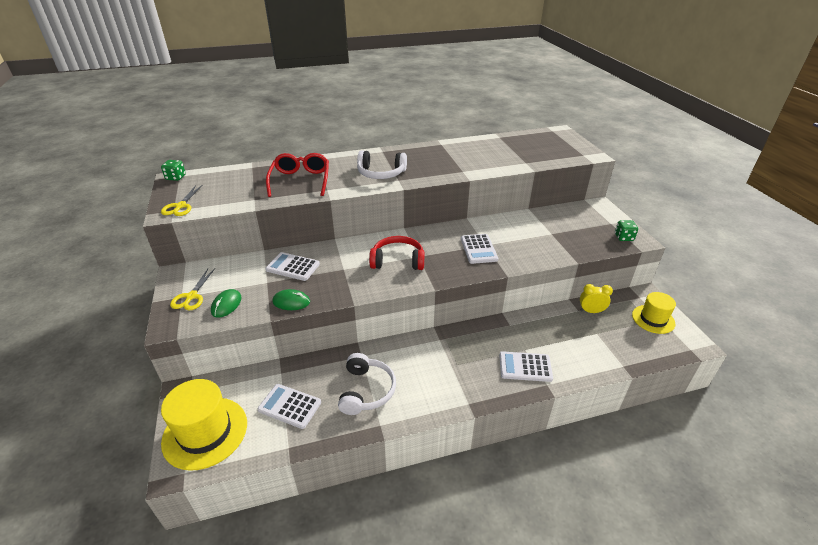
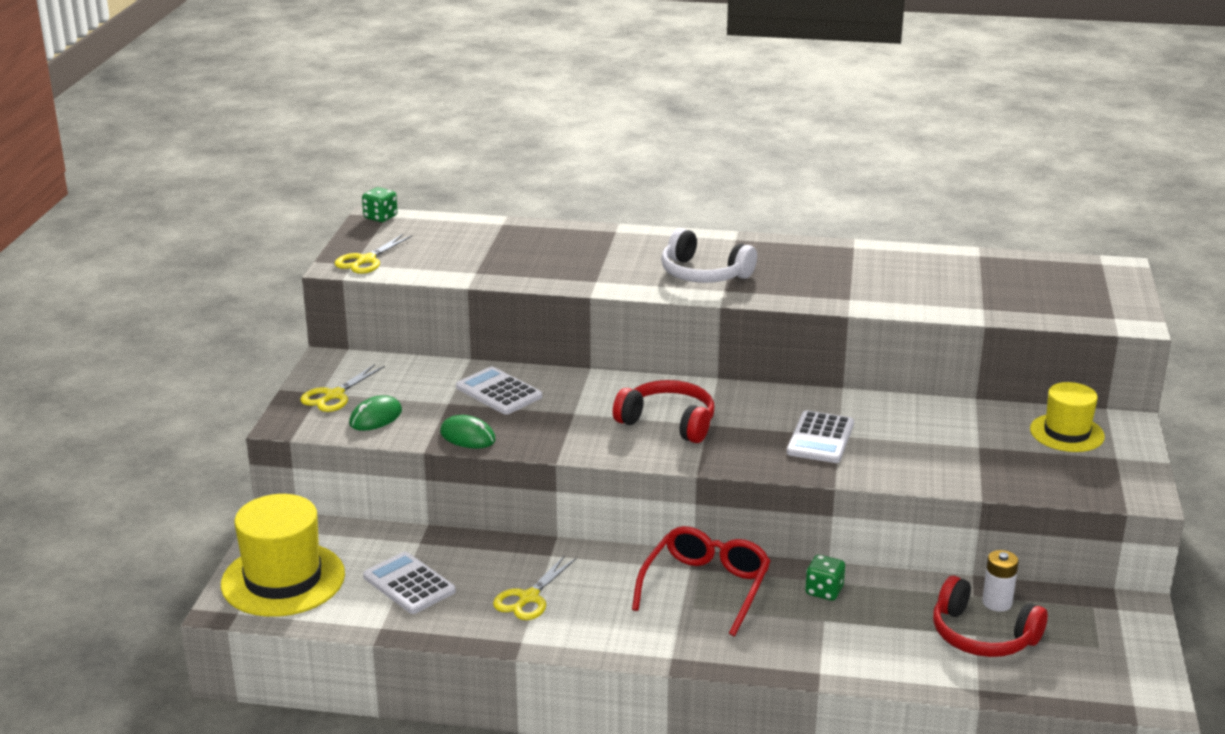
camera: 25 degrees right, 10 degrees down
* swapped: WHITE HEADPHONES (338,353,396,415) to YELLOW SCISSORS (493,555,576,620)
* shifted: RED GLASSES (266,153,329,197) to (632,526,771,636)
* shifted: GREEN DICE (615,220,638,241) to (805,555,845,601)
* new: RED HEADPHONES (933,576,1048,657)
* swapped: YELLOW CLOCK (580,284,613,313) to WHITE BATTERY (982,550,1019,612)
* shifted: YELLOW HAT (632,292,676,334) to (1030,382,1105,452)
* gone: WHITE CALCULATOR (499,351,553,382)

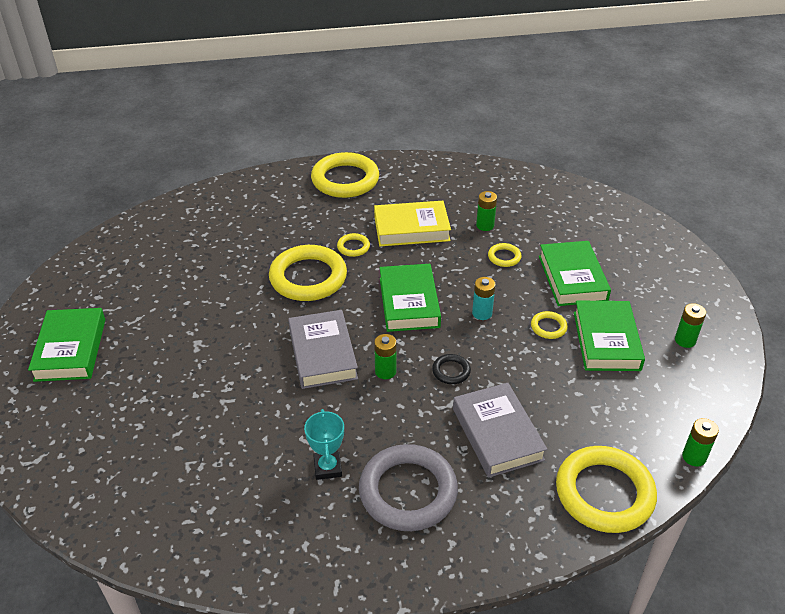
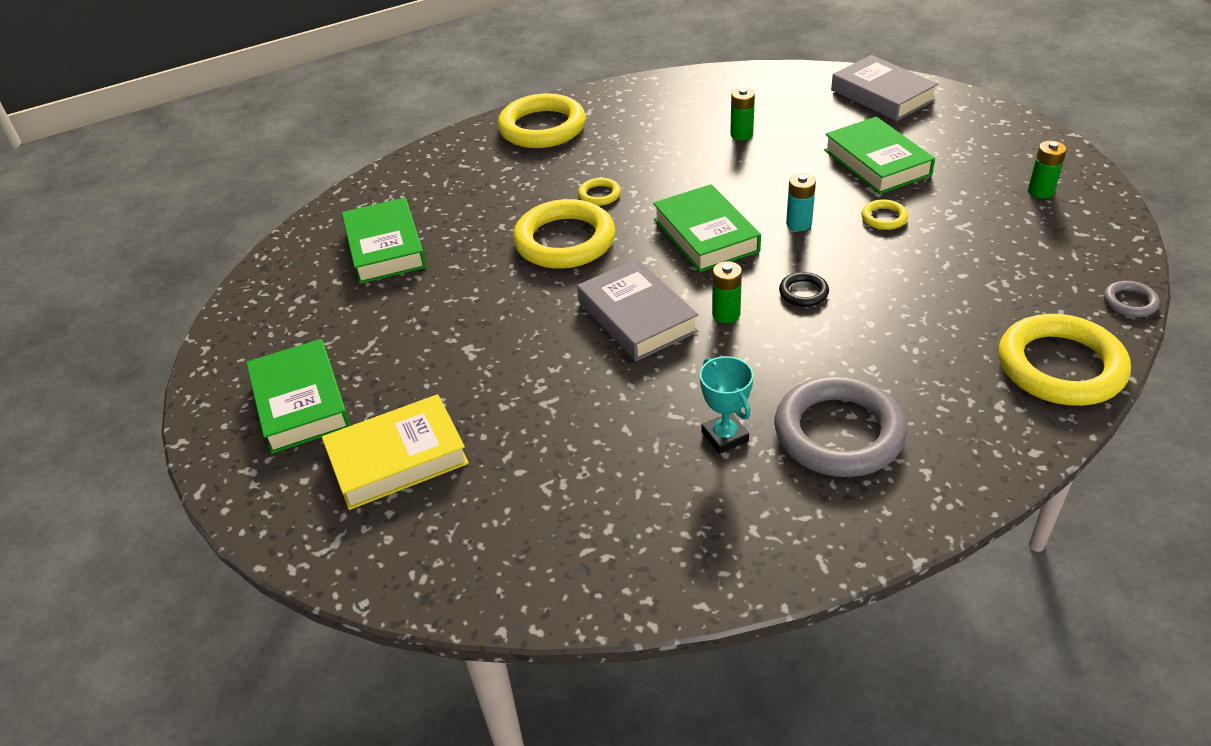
camera: 15 degrees left, 0 degrees up
* shifted: YELLOW BOOK (374,201,451,246) to (322,394,469,510)
* shifted: GREEN BOOK (574,301,645,371) to (342,198,426,284)
* shifted: GREY BOOK (453,383,547,478) to (831,55,938,121)
* swapped: GREEN BATTERY (682,418,719,467) to GREY RING (1104,281,1160,317)
* gone: YELLOW RING (488,243,521,267)

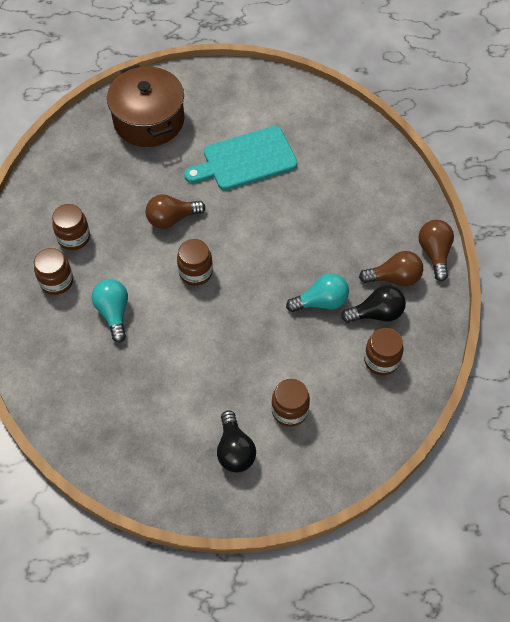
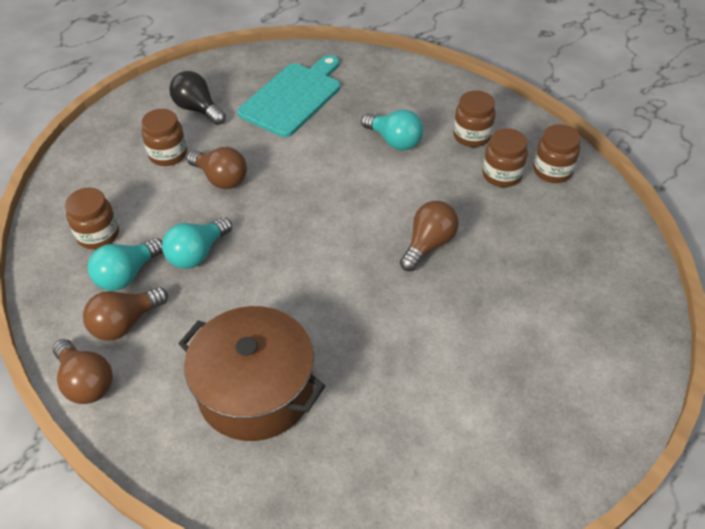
camera: 145 degrees right, 10 degrees down
* repainted: BLACK LIGHT BULB (341,285,406,323) to TURQUOISE LIGHT BULB (88,238,163,291)
* shifted: BROWN POT (107,65,184,147) to (178,306,325,441)
* new: BROWN LIGHT BULB (187,147,247,189)
* shifted: TURQUOISE CUTTING BOARD (184,126,297,190) to (237,55,340,137)
* shifted: BROWN JAR (177,239,213,286) to (533,124,581,183)

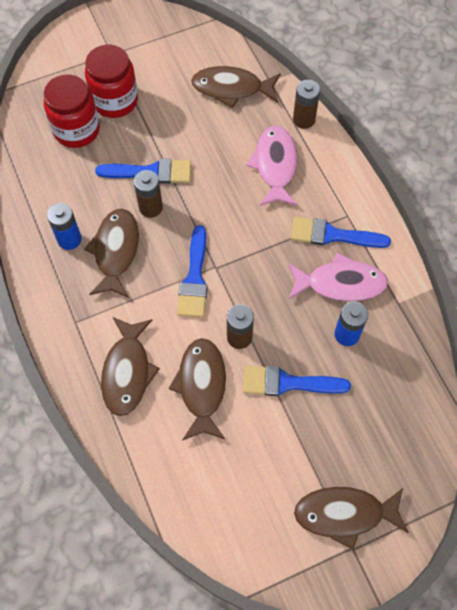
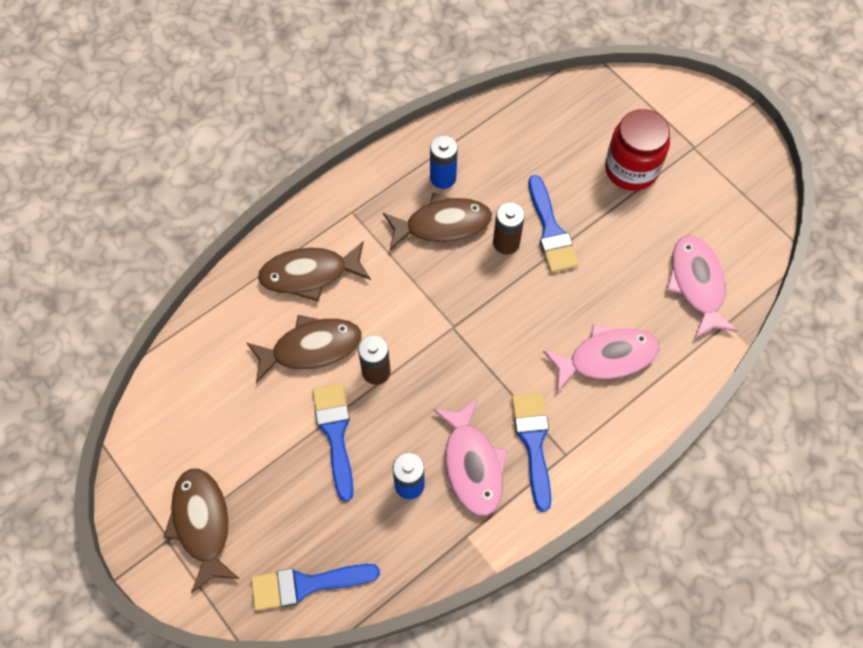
camera: 75 degrees right, 0 degrees up
* shifted: BLUE BRUSH (177,225,208,317) to (251,564,380,611)
* repainted: BROWN FISH (191,66,281,108) to PINK FISH (667,236,738,339)
* gone: RED JAR (44,74,100,148)
* gone: BROWN BATTERY (293,80,320,129)

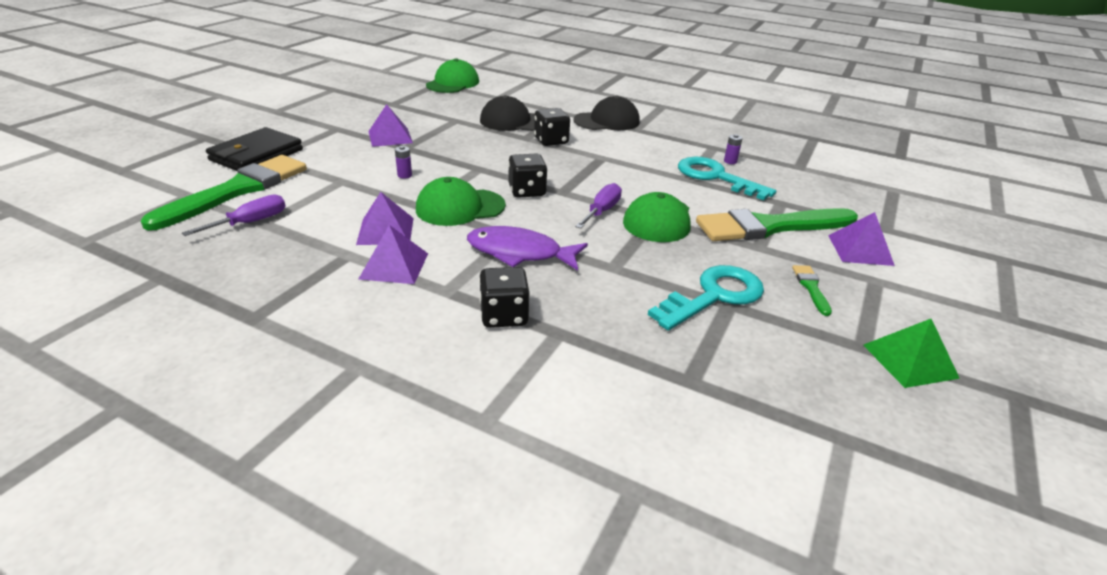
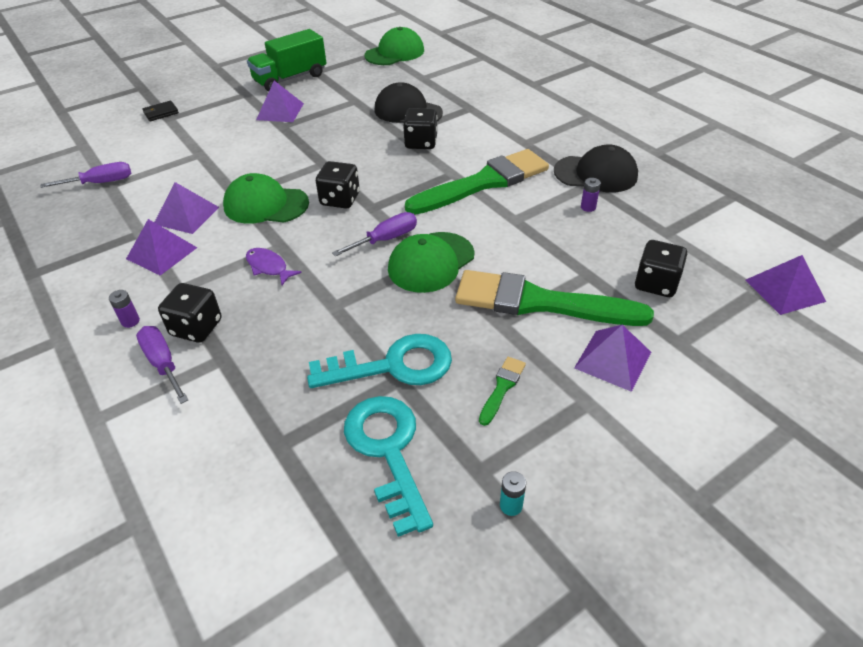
camera: 30 degrees right, 10 degrees up
* shifted: PURPLE BATTERY (395,146,412,179) to (109,290,140,328)
* new: PURPLE SCREWDRIVER (136,326,188,404)
* scaled: BLACK WALLET (206,127,303,171) = (142,101,179,121) x0.46
* scaled: PURPLE FISH (467,226,588,271) = (246,248,302,285) x0.57
* new: GREEN TRUCK (247,29,326,92)
* shifted: TURQUOISE KEY (678,157,776,201) to (344,396,433,537)
* shifted: GREEN BRUSH (141,155,307,230) to (405,149,549,215)
* swapped: GREEN PYRAMID (863,319,960,388) to TURQUOISE BATTERY (500,471,526,516)
* shifted: BLACK CAP (573,96,640,130) to (554,145,638,192)
* new: BLACK DICE (635,240,687,297)
* new: PURPLE PYRAMID (746,255,826,315)

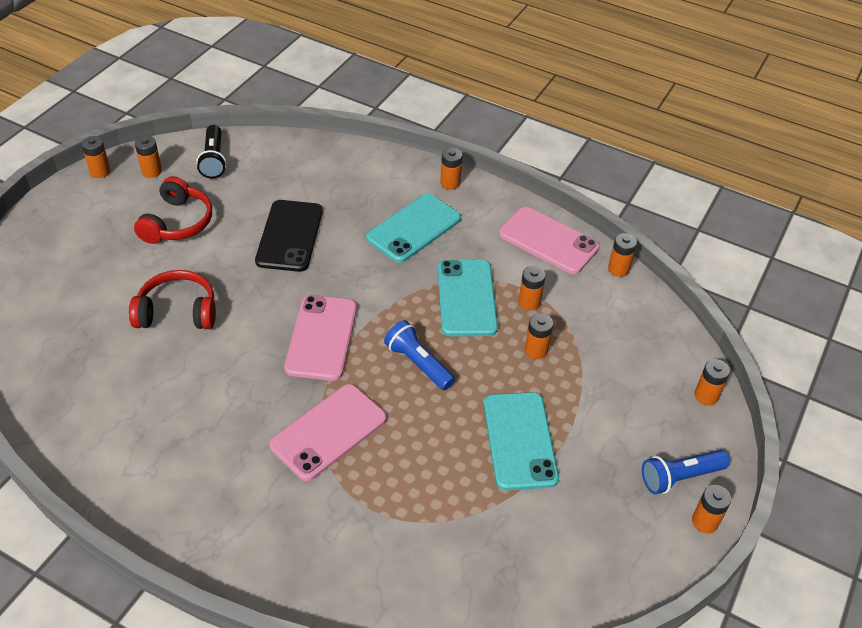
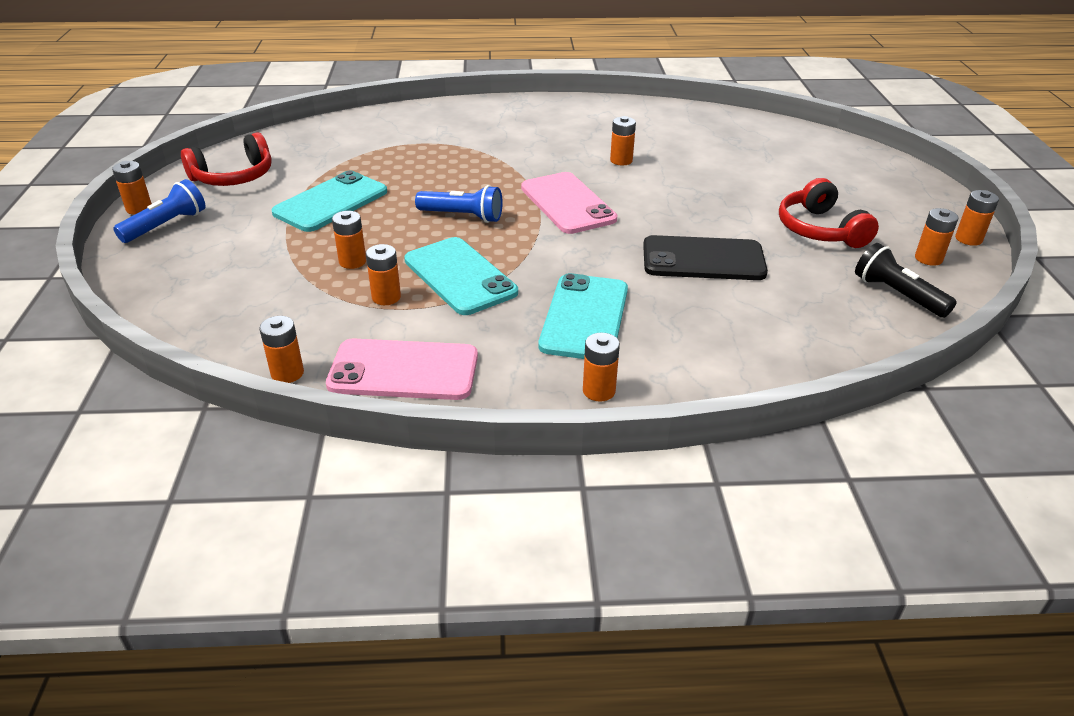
camera: 150 degrees right, 10 degrees down
* shifted: RED HEADPHONES (129,270,216,329) to (181,132,272,186)
* rotated: TURQUOISE PHONE (484,392,559,490) = (271,170,387,232) 75 degrees clockwise
* shifted: ORANGE BATTERY (694,359,730,405) to (610,116,636,165)
* rotated: BLACK PHONE (255,200,323,272) = (643,235,768,280) 60 degrees counterclockwise
* gone: PINK PHONE (269,384,387,481)

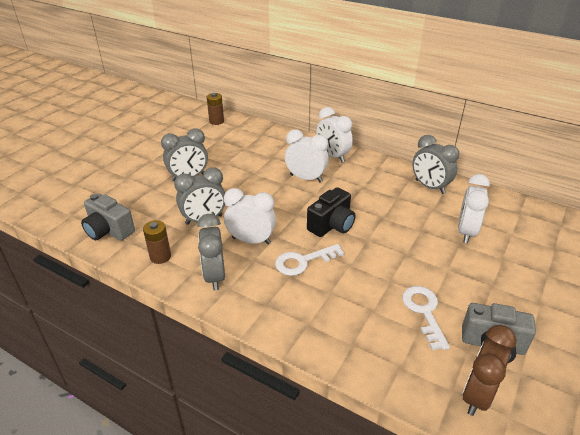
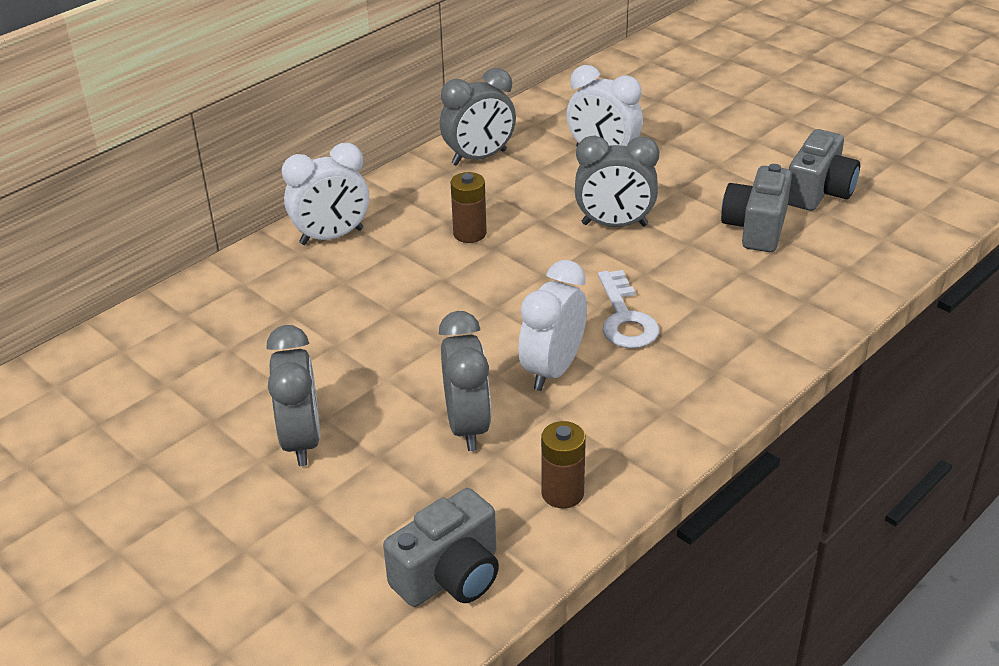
camera: 75 degrees left, 0 degrees up
* shifted: BROWN BATTERY (207,93,224,125) to (451,172,487,243)
* shifted: GREY CLOCK (197,214,225,291) to (575,136,659,227)
* swapped: WHITE KEY (402,286,450,350) to GREY CAMERA (721,164,792,252)
* gone: WHITE CLOCK (285,129,329,182)
* gone: BLACK CAMERA (307,187,355,237)
* gone: BROWN CLOCK (462,325,517,416)

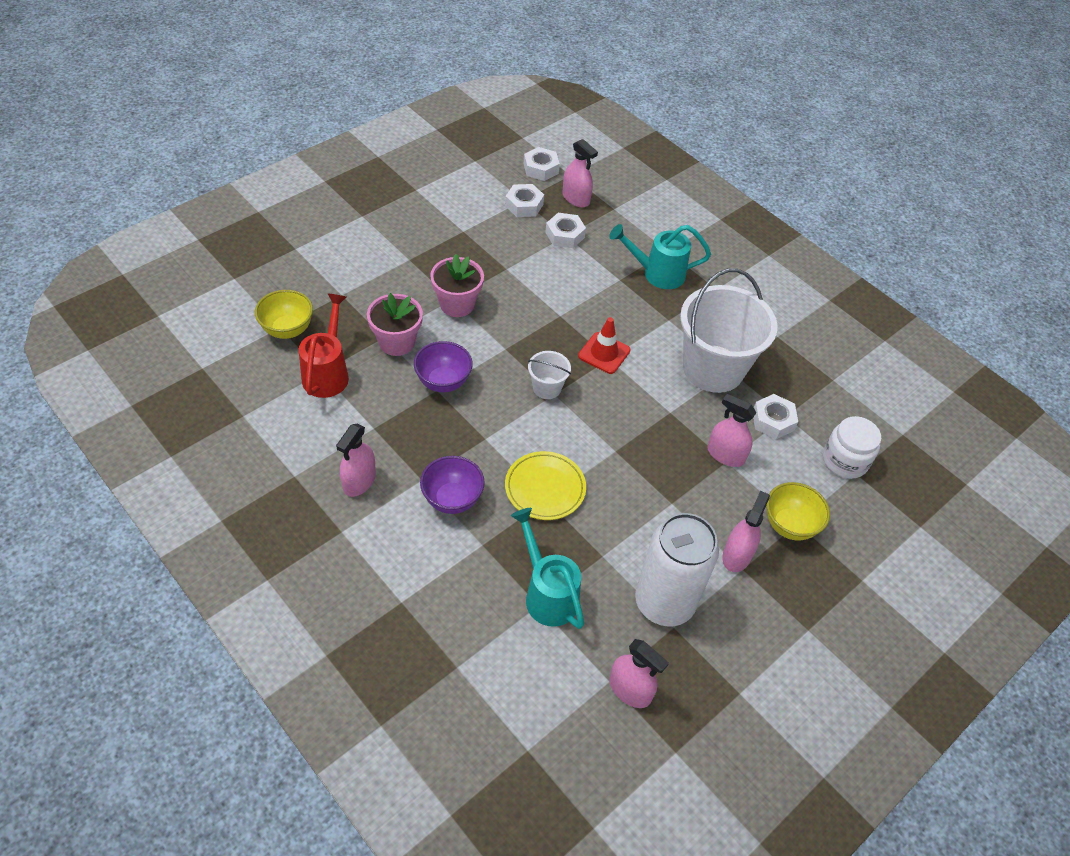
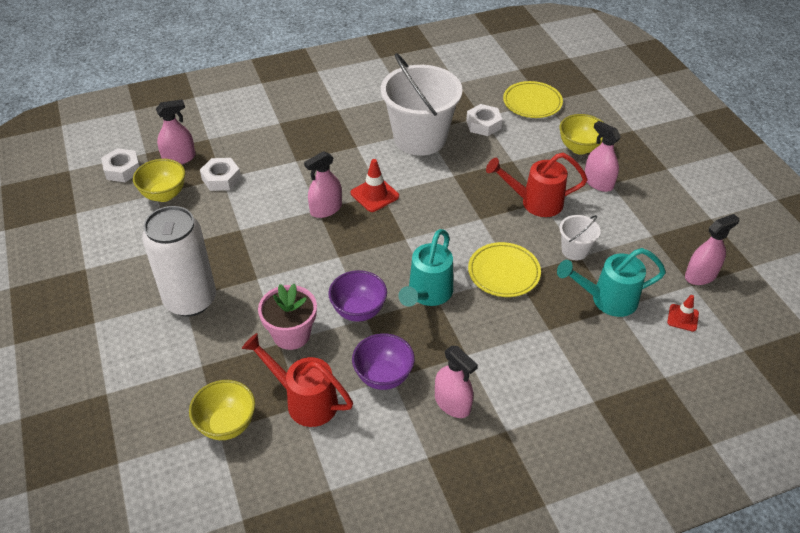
camera: 65 degrees left, 5 degrees down
* swapped: WHITE NUT (505,184,544,217) to YELLOW BOWL (133,159,185,202)
* shifted: WHITE CAN (635,513,719,626) to (142,206,216,317)
* shifted: PINK SPRAY BOTTLE (708,394,757,467) to (304,151,342,218)
* shifted: PURPLE BOWL (420,456,485,514) to (352,333,415,390)
* shifted: TURQUOISE WATERING CAN (609,224,711,289) to (398,229,453,307)
* new: RED WATERING CAN (486,153,588,217)
* swapped: WHITE JAR (823,416,882,479) to YELLOW PLATE (503,81,563,118)
* shifted: WHITE BUCKET (528,351,571,399) to (559,215,600,260)
* new: RED TRAFFIC CONE (667,295,699,332)
* gone: PINK FLOWER POT (430,254,484,317)

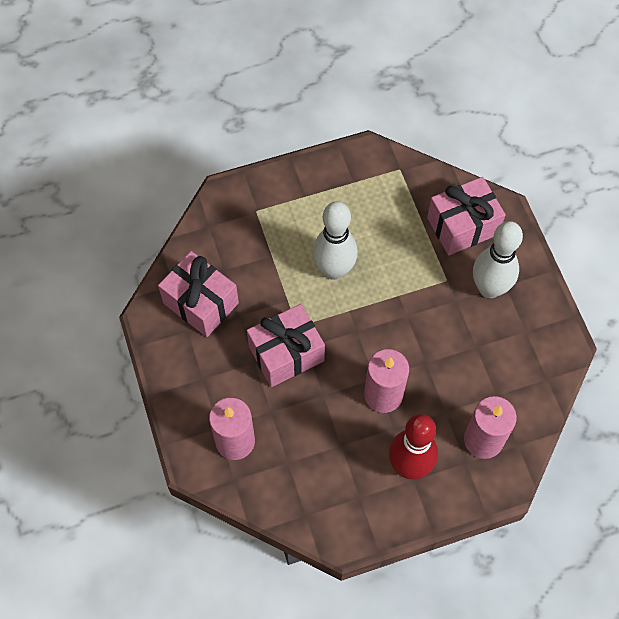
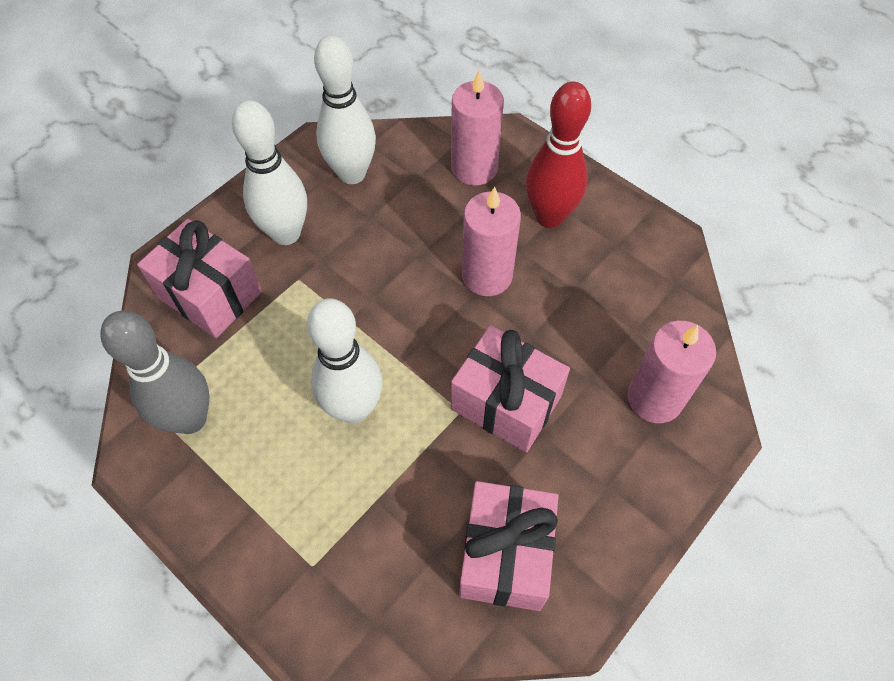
camera: 120 degrees left, 5 degrees down
* new: GREY BOWLING PIN (100,311,210,434)
* new: WHITE BOWLING PIN (314,35,376,184)

